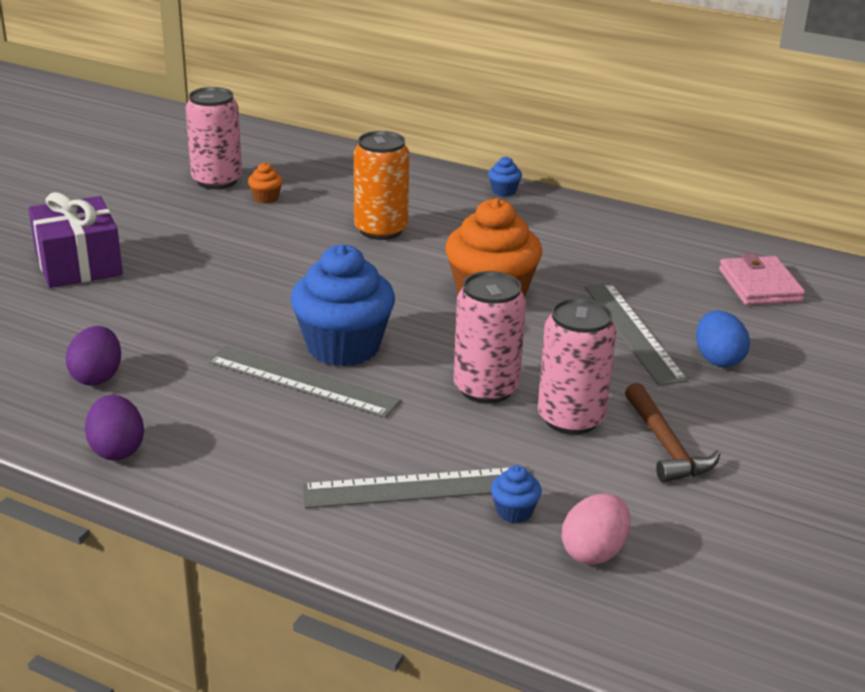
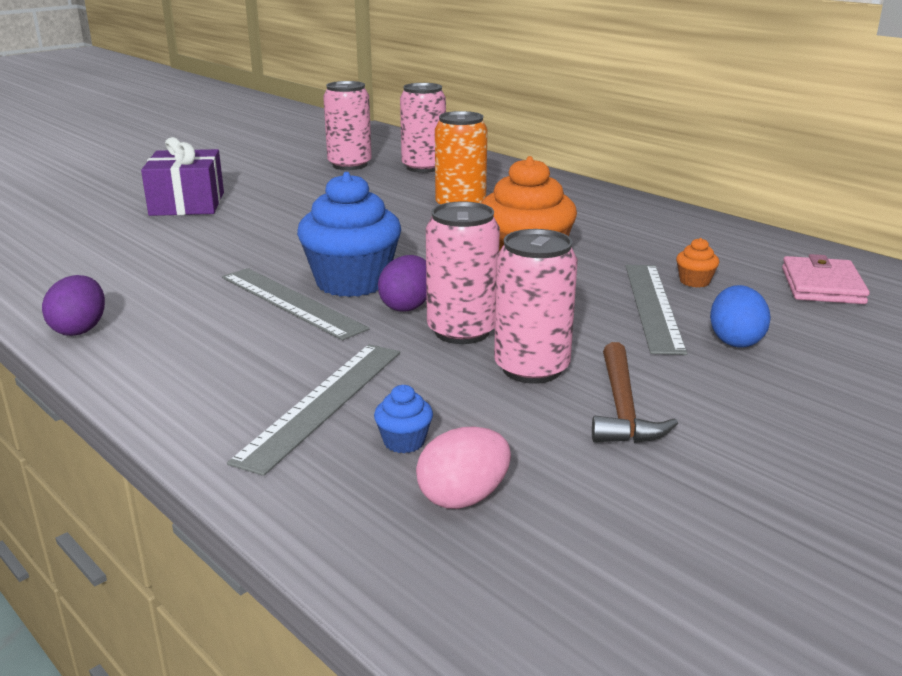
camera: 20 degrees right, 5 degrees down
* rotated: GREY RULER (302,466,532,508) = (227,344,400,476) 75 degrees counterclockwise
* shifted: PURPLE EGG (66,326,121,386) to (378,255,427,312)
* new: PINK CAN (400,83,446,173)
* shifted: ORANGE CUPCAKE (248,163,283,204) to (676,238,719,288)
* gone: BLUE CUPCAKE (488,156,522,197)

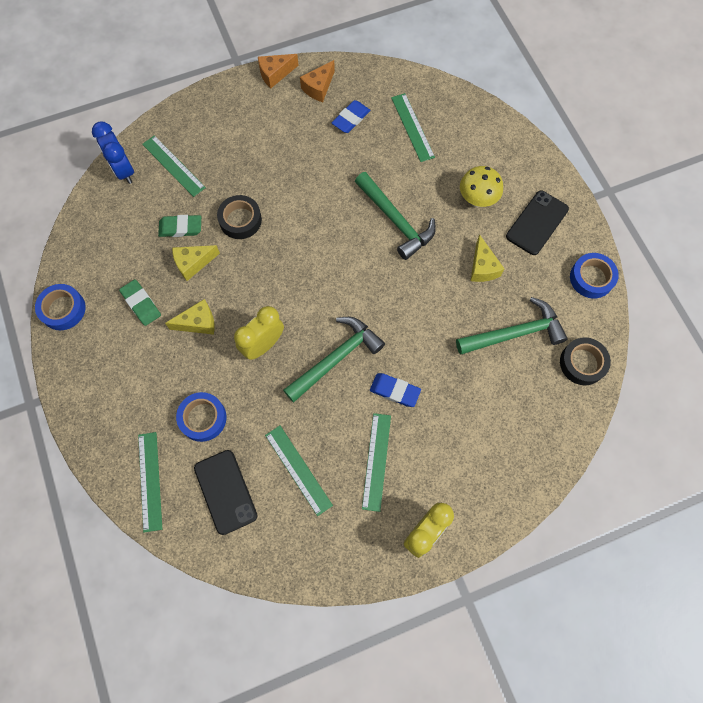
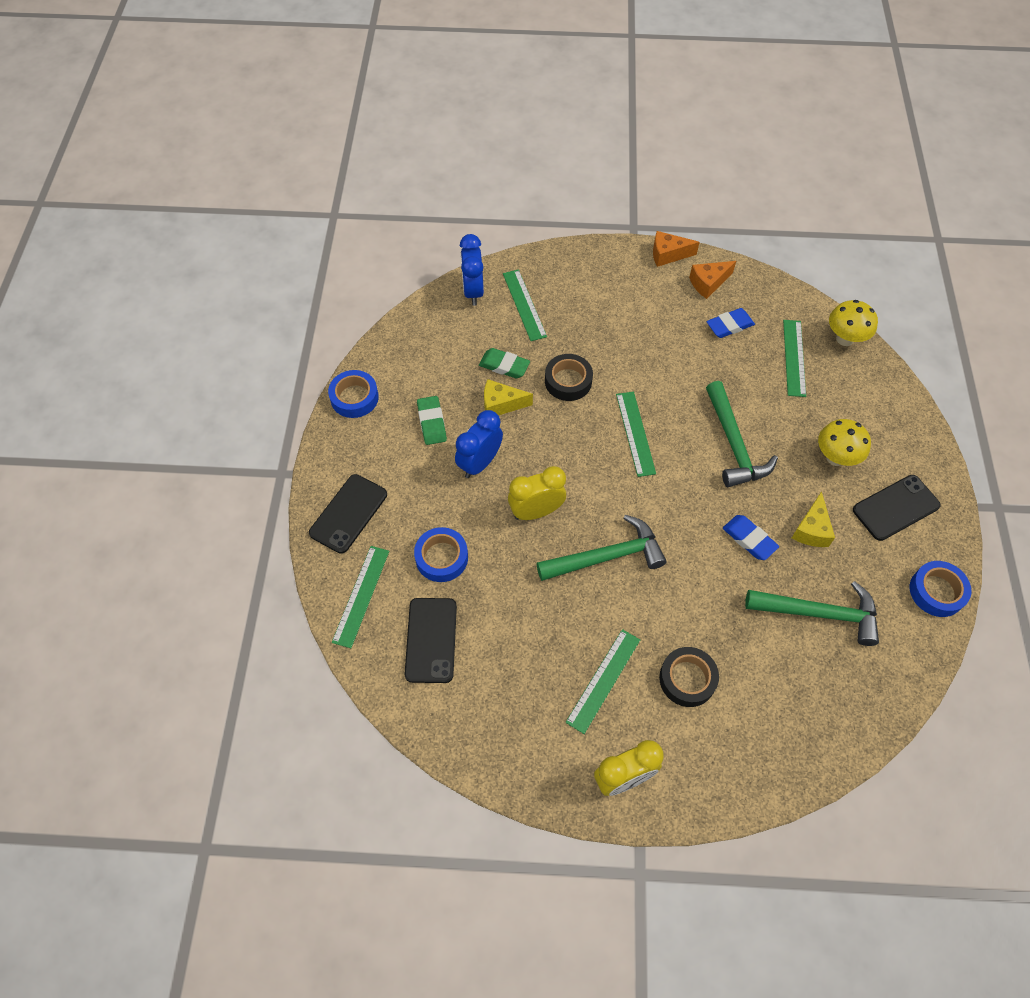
camera: 25 degrees right, 10 degrees down
* new: BLACK PHONE (309,474,387,554)
* swapped: YELLOW CHEESE (165,299,215,335) to BLUE CLOCK (455,410,503,478)
* shifted: GREEN RULER (265,426,333,516) to (616,392,656,477)
* shifted: BLACK TAPE (560,337,611,385) to (659,647,719,707)
* shifted: BLUE ERASER (370,373,421,407) to (723,515,779,560)
* new: YELLOW MUSHROOM (829,300,878,346)

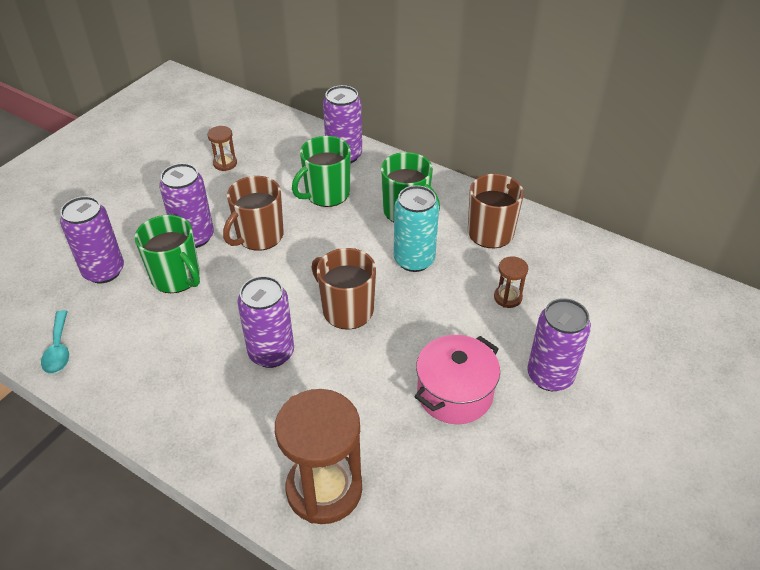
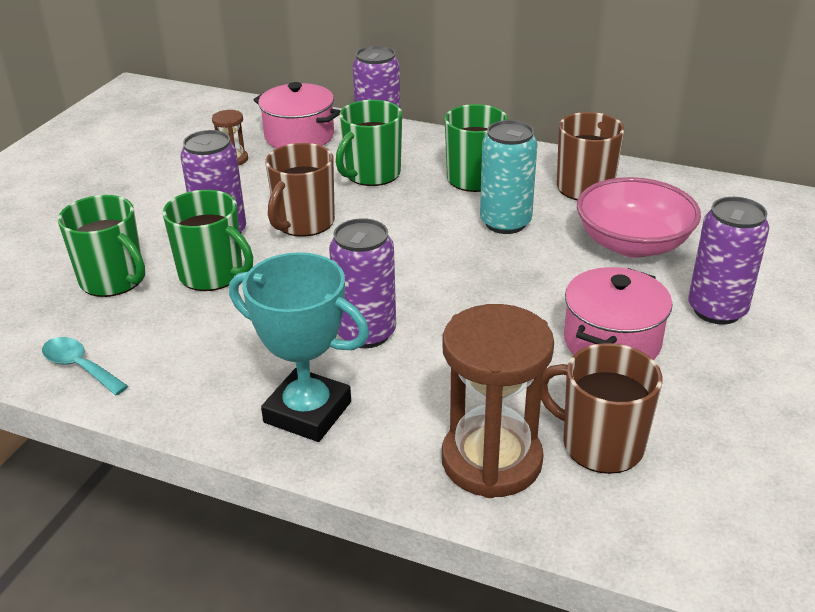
camera: 10 degrees left, 10 degrees down
* rotated: TURQUOISE SPOON (41,310,69,374) = (42,337,128,395) 150 degrees clockwise
* swapped: PURPLE CAN (60,196,124,283) to GREEN MUG (58,195,145,297)
* new: TURQUOISE TROPHY (229,252,369,442)
* new: PINK POT (253,82,340,148)
* shifted: BROWN MUG (311,248,376,330) to (541,343,662,474)
* swapped: BROWN HOURGLASS (494,256,528,308) to PINK BOWL (577,177,701,258)

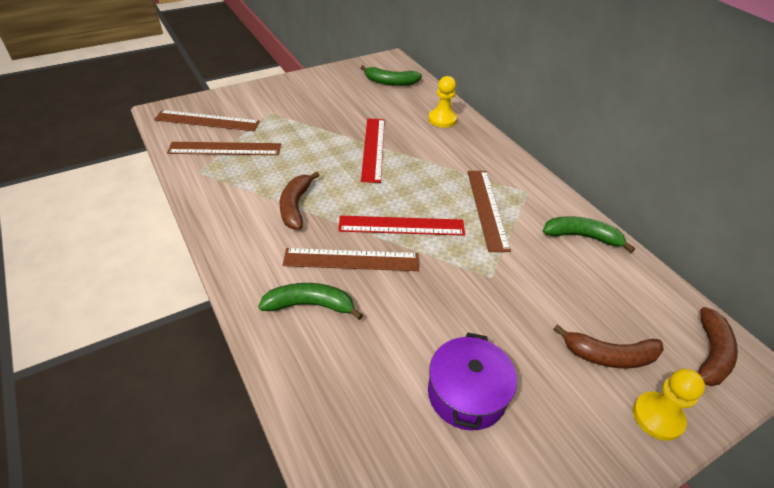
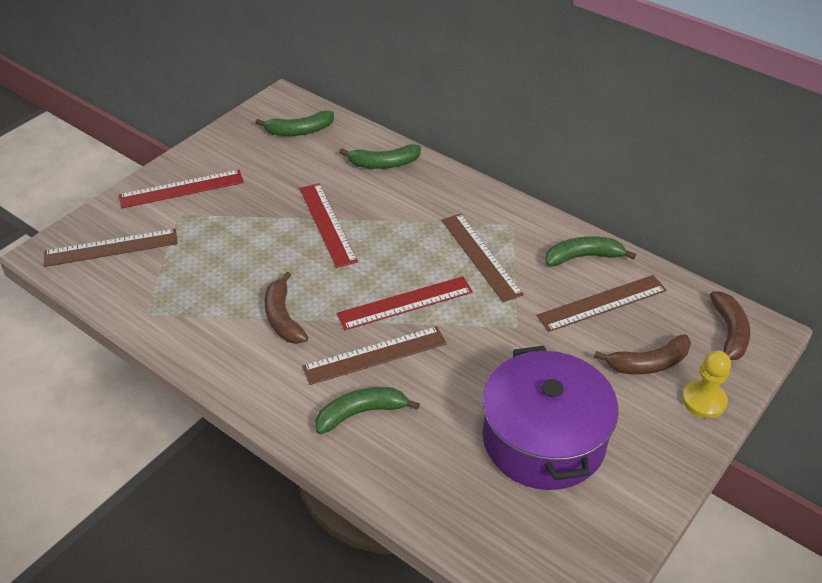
camera: 20 degrees left, 0 degrees up
* new: RED RULER (119,170,244,208)
* swapped: YELLOW PAWN (428,76,457,128) to GREEN BANANA (339,144,421,169)
* scaled: PURPLE POT (428,332,517,431) = (482,346,618,490) x1.65
* shifted: BROWN RULER (167,142,281,155) to (537,275,667,332)

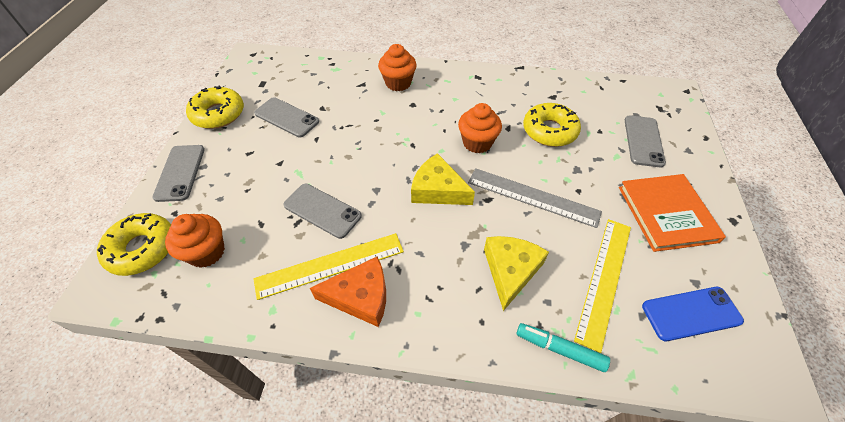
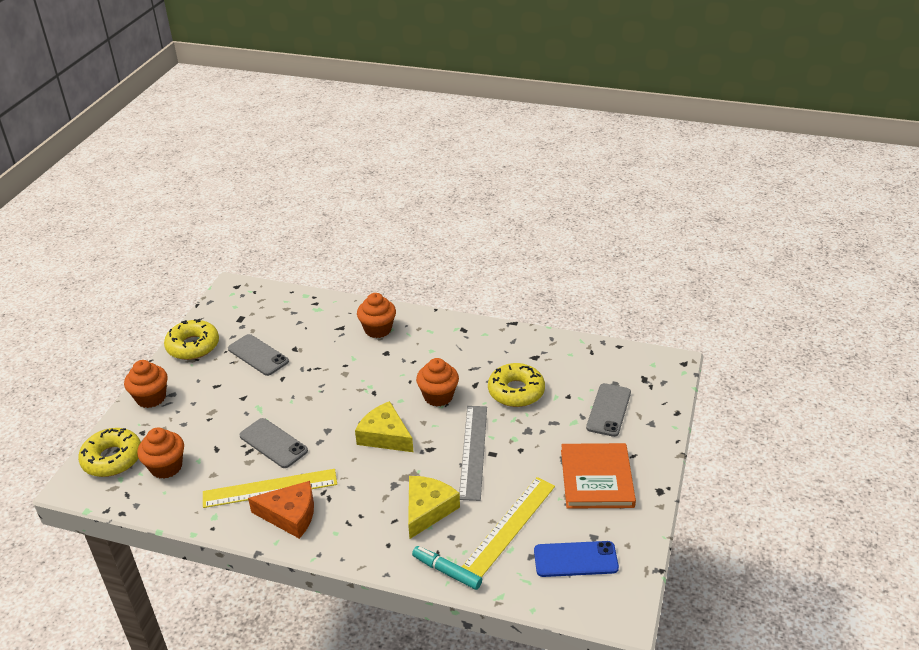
camera: 10 degrees right, 15 degrees down
* swapped: GREY PHONE (152,145,205,202) to ORANGE CUPCAKE (124,360,168,408)
* rotated: GREY RULER (468,168,602,228) = (459,406,487,501) 60 degrees clockwise

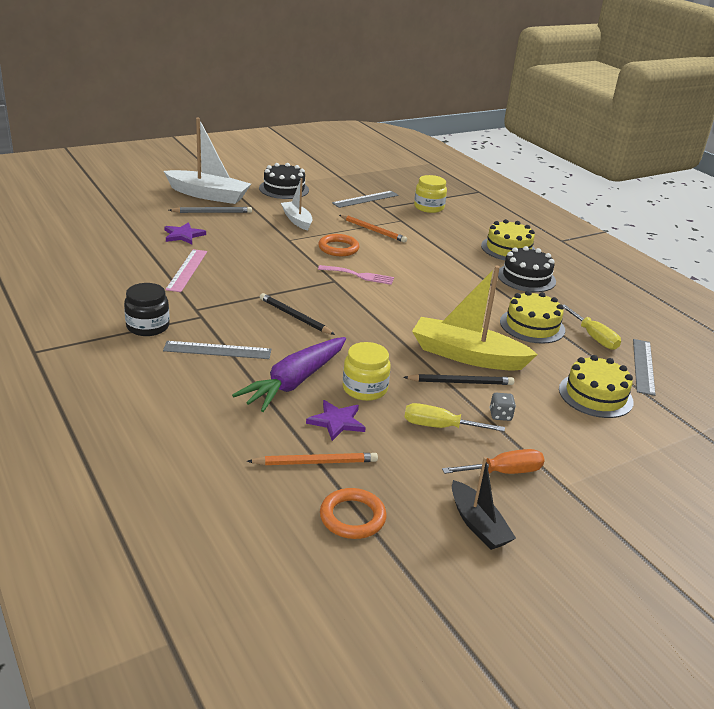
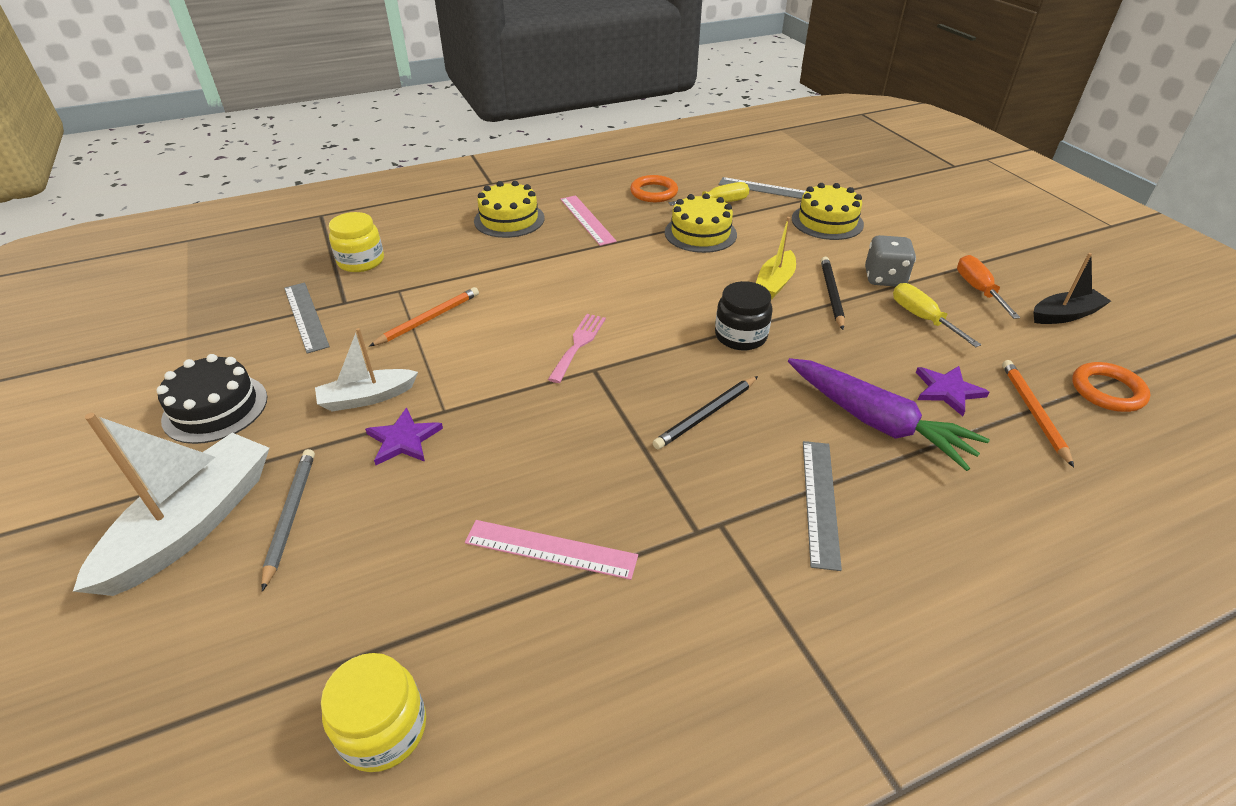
camera: 80 degrees left, 10 degrees up
* shifted: YELLOW JAR (343,342,391,401) to (321,653,426,772)
* shifted: PURPLE STAR (164,222,206,244) to (365,408,443,465)
* swapped: BLACK CAKE (498,246,556,292) to PINK RULER (560,195,617,246)
* shifted: ORANGE RING (318,234,359,256) to (630,175,678,202)
* shifted: BLACK JAR (124,283,170,336) to (715,281,773,350)
* scaled: YELLOW BOAT (412,266,538,371) = (756,217,796,300) x0.58
* scaled: GREY DICE (490,393,516,421) = (865,235,916,287) x1.76
* rotated: YELLOW SCREWDRIVER (404,403,505,432) = (893,283,981,347) 135 degrees clockwise

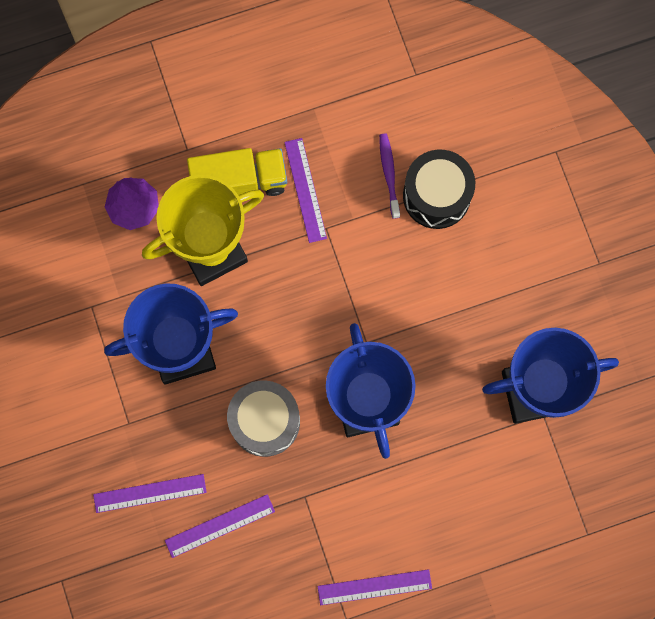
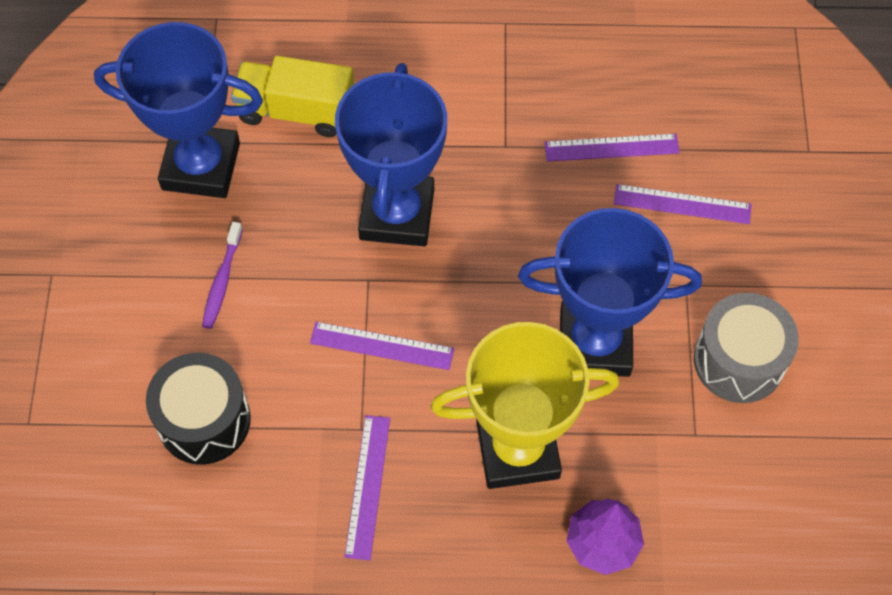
camera: 160 degrees left, 15 degrees down
* shifted: PURPLE TOOTHBRUSH (379,133,400,219) to (202,222,243,329)
* shifted: YELLOW TRUCK (187,148,287,196) to (231,56,354,137)
* shifted: PURPLE RULER (318,569,432,605) to (310,322,454,370)
* shifted: GREY DRUM (227,380,300,457) to (694,293,799,403)

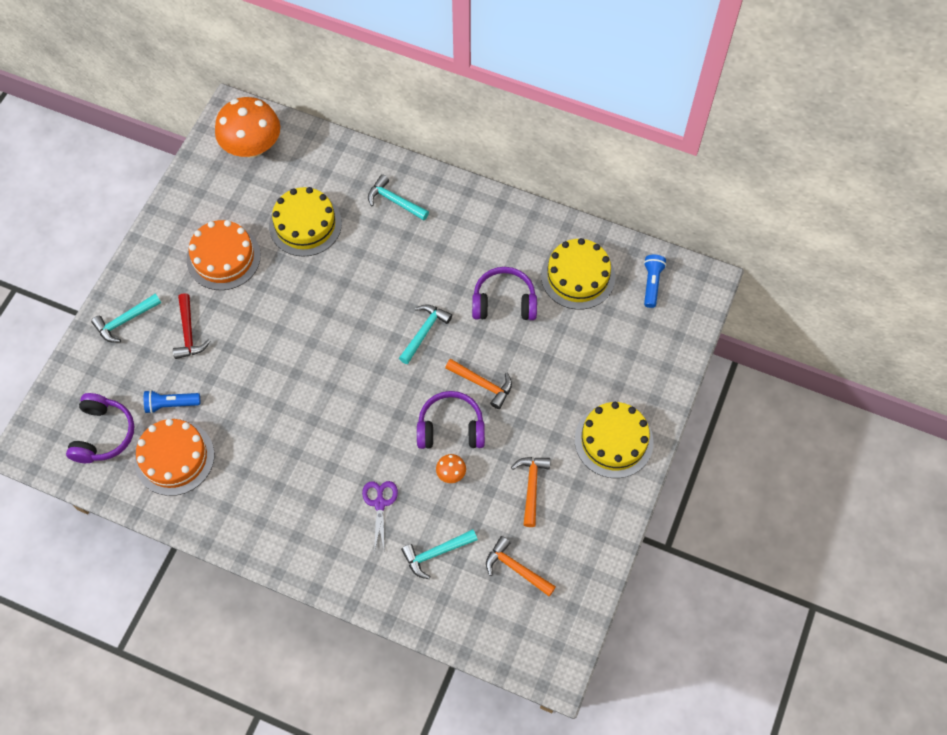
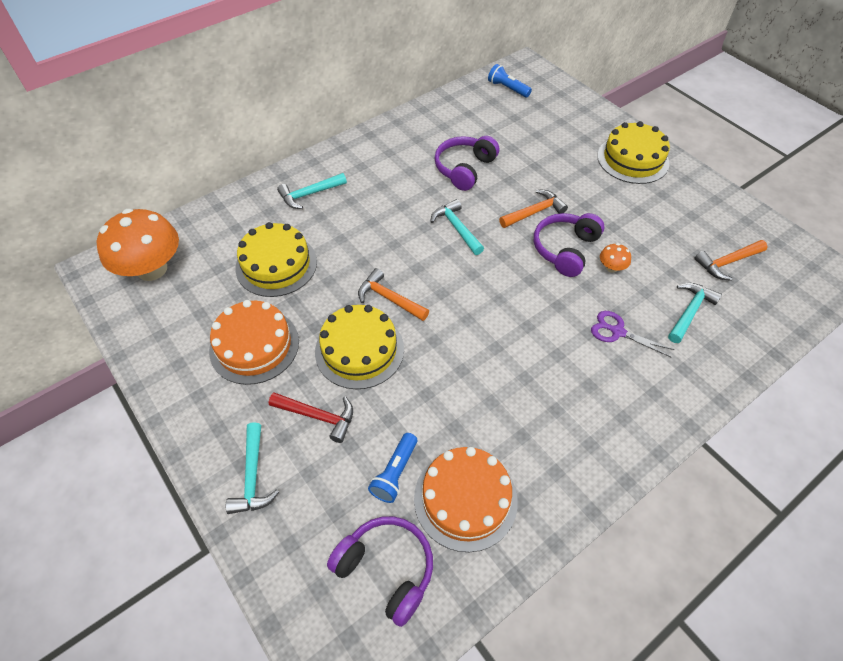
camera: 60 degrees left, 10 degrees down
* shifted: YELLOW CAKE (541,238,615,310) to (315,305,404,389)
* shifted: ORANGE HAMMER (511,457,551,527) to (358,268,429,321)
* rotated: TURQUOISE HAMMER (401,529,478,579) = (668,283,722,343) 150 degrees counterclockwise

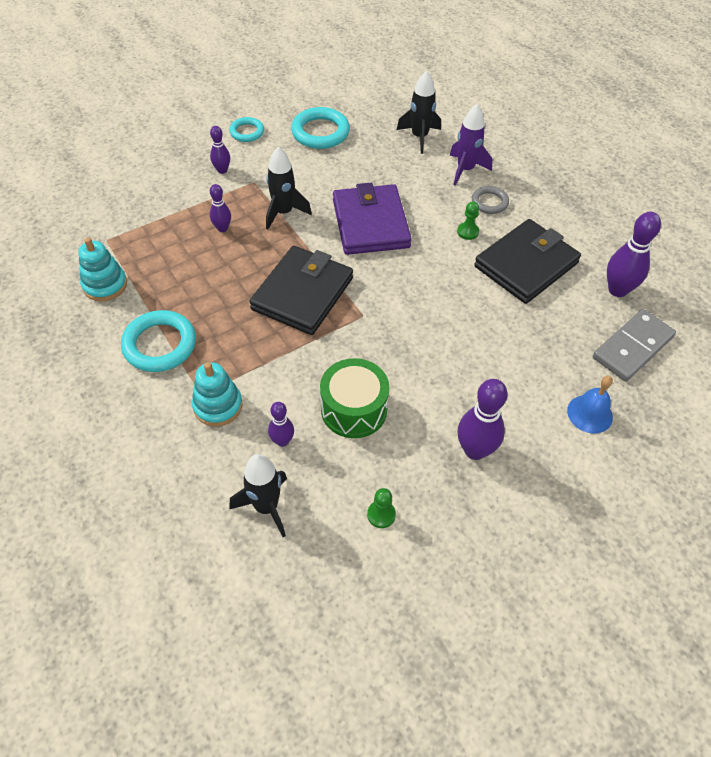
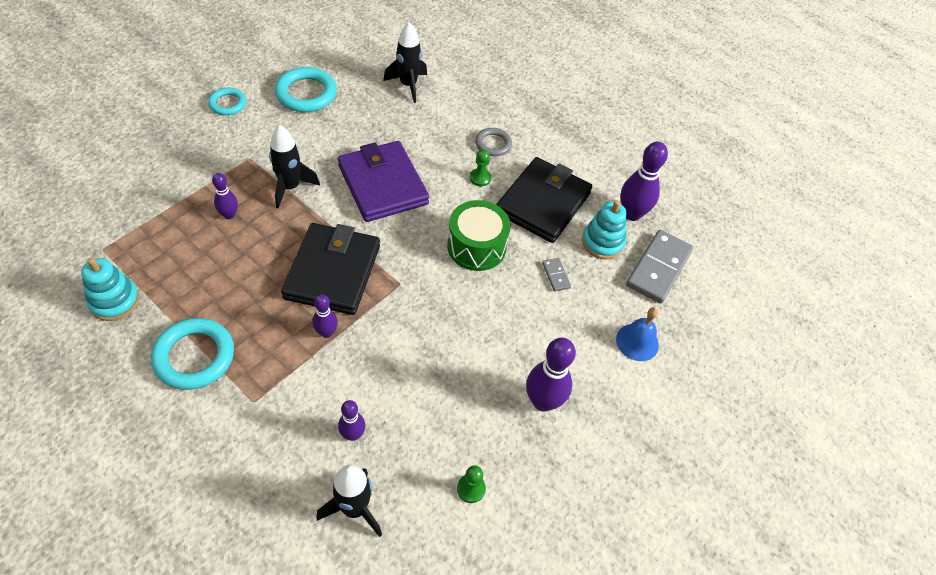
camera: 20 degrees left, 0 degrees up
* shifted: PURPLE BOWLING PIN (210,126,230,174) to (312,294,338,338)
* shifted: GREEN DRUM (320,358,389,438) to (447,200,511,271)
* new: GREY DOMINO (542,258,571,292)
* shifted: TURQUOISE STACKING TOY (192,362,243,427) to (582,200,627,260)
* gone: PURPLE ROCKET (450,104,492,186)

